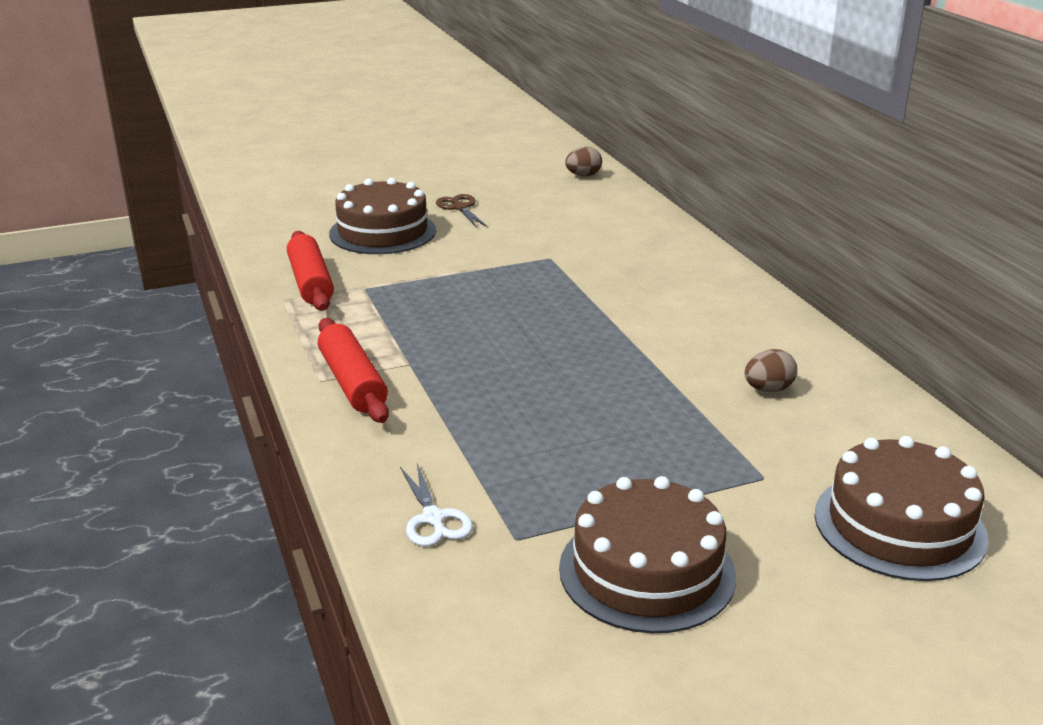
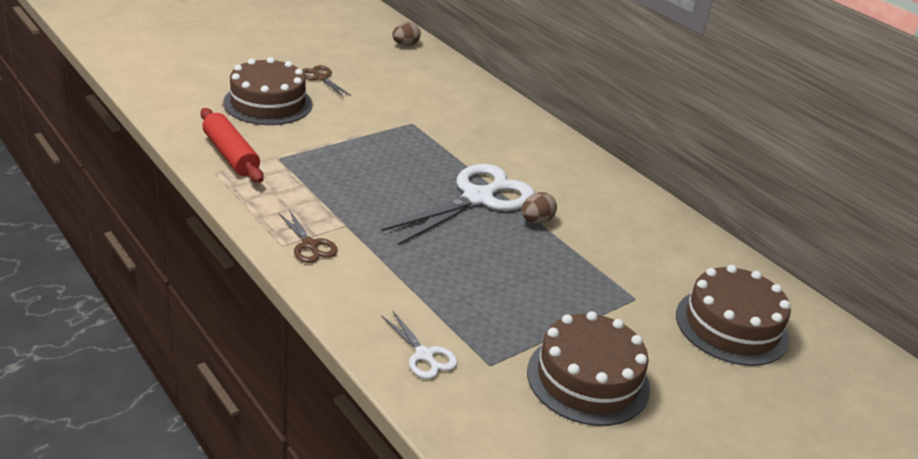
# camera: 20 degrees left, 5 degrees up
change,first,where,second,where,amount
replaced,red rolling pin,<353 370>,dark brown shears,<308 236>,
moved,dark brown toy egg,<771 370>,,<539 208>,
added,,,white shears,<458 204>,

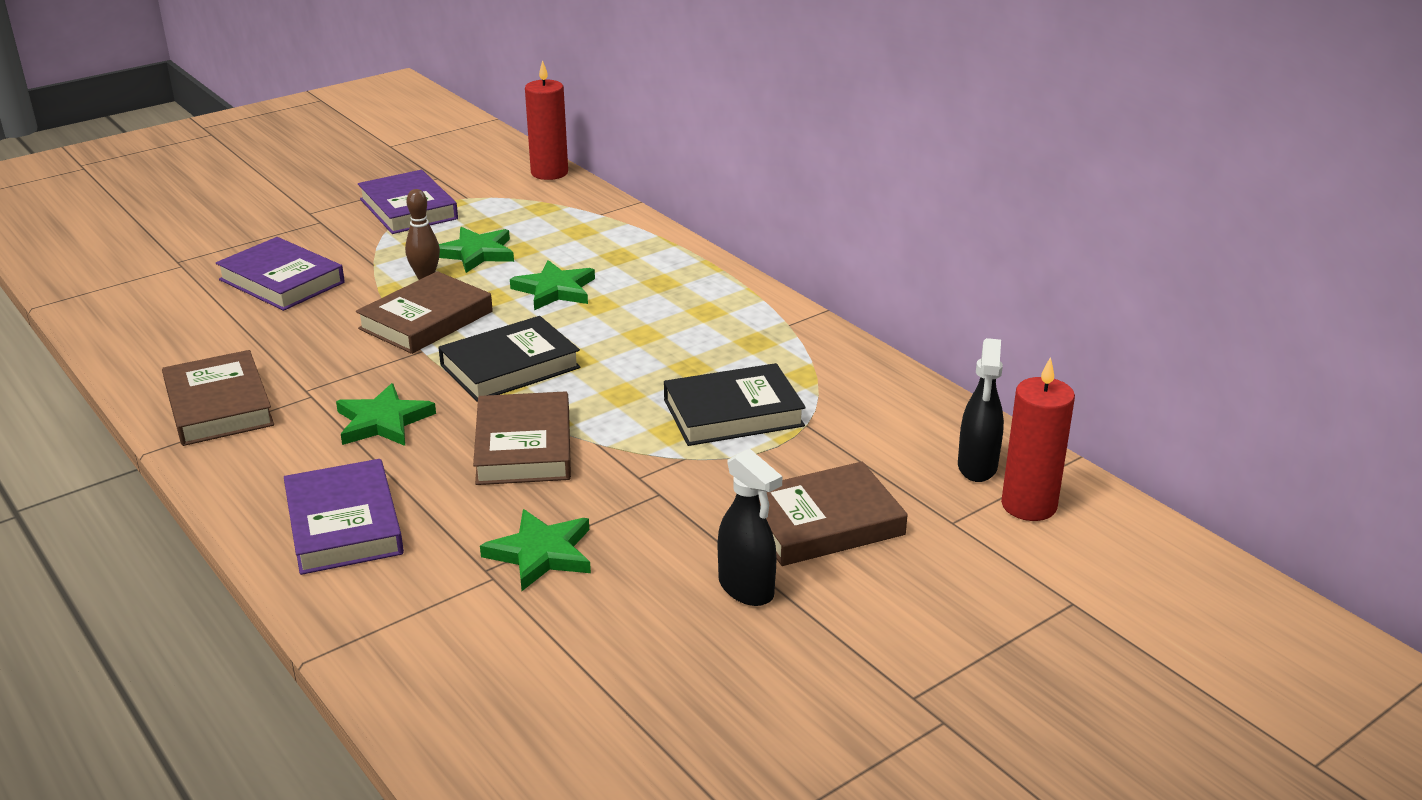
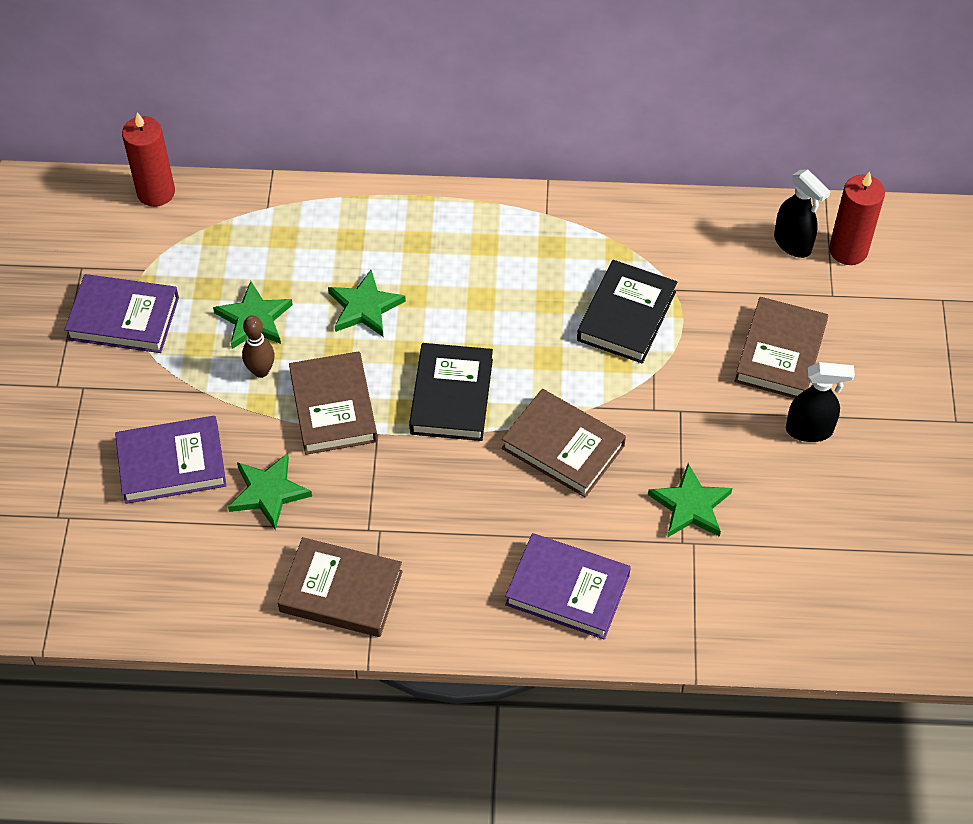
# camera: 50 degrees left, 25 degrees up
change,first,where,second,where,amount
moved,emerald five-pointed star,<386 414>,,<270 491>,

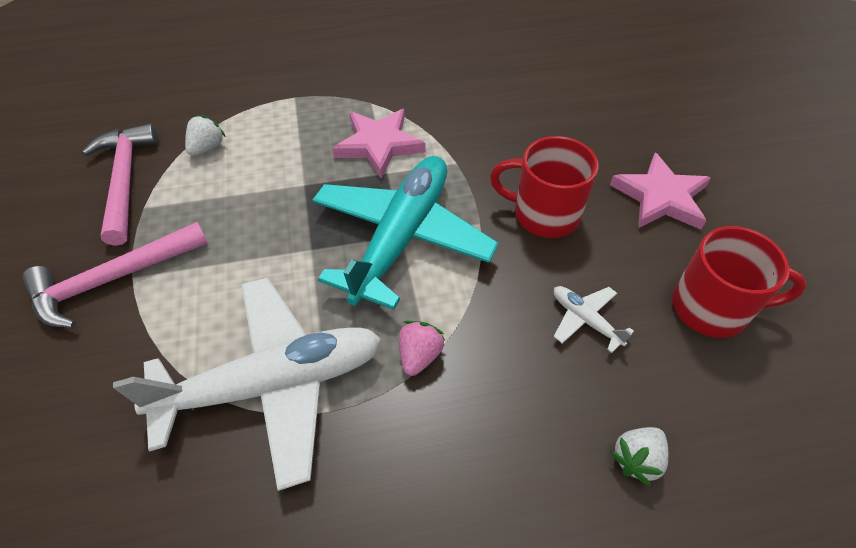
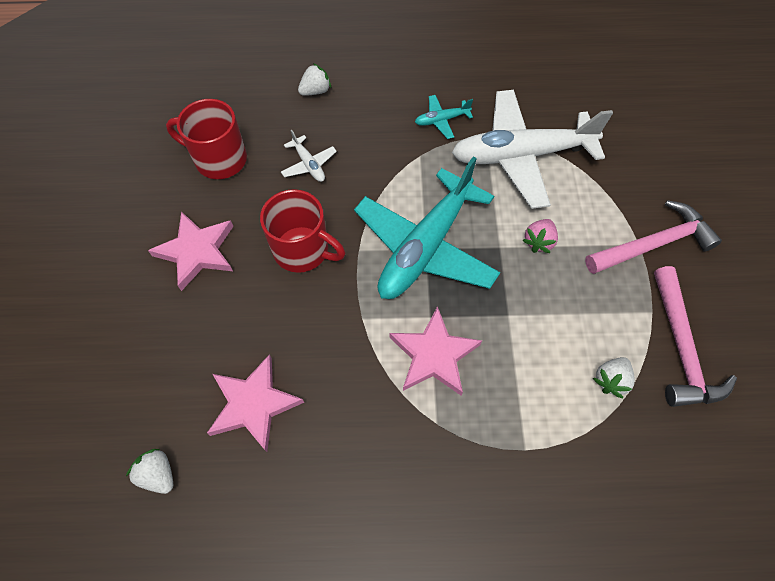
# camera: 170 degrees left, 10 degrees up
change,first,where,second,where,amount
moved,rose-pink berry,<422 348>,,<540 236>,
added,,,teal aeroplane,<444 117>,
added,,,rose-pink five-pointed star,<255 403>,
added,,,white berry,<149 471>,

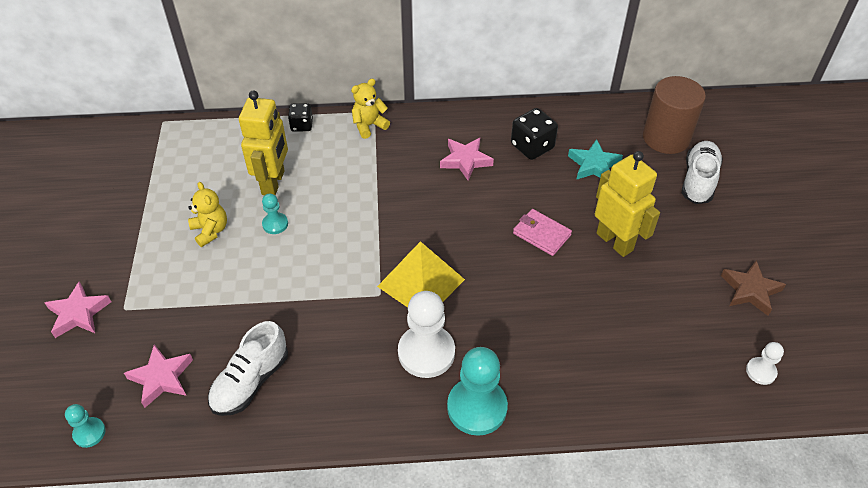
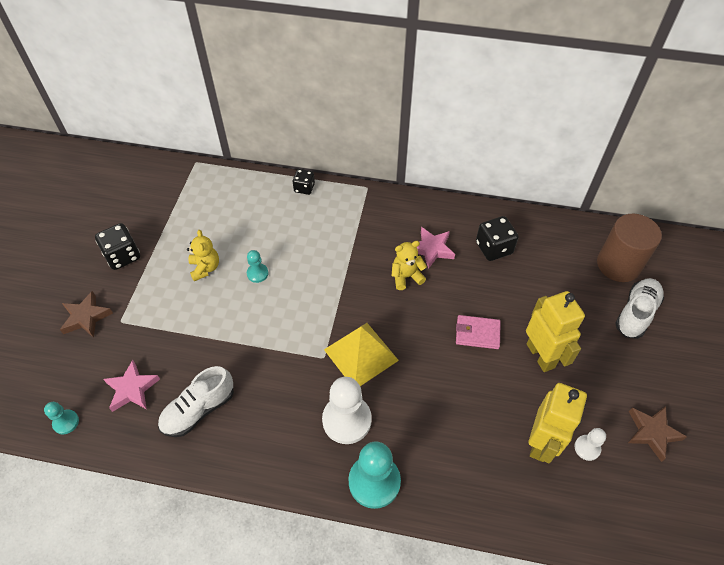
# camera: 15 degrees right, 5 degrees up
change,first,where,second,where,amount
moved,yellow stuffed bear,<370 109>,,<409 265>,
moved,yellow toy robot,<263 142>,,<558 423>,
removed,teal five-pointed star,<595 159>,,,
turned,rose-pink card wallet,<542 232>,,<478 332>,45 degrees counterclockwise
recoloured,rose-pink five-pointed star,<77 309>,dark brown five-pointed star,<86 314>,
moved,white chess pawn,<765 363>,,<590 444>,
added,,,jet-black dice,<117 246>,

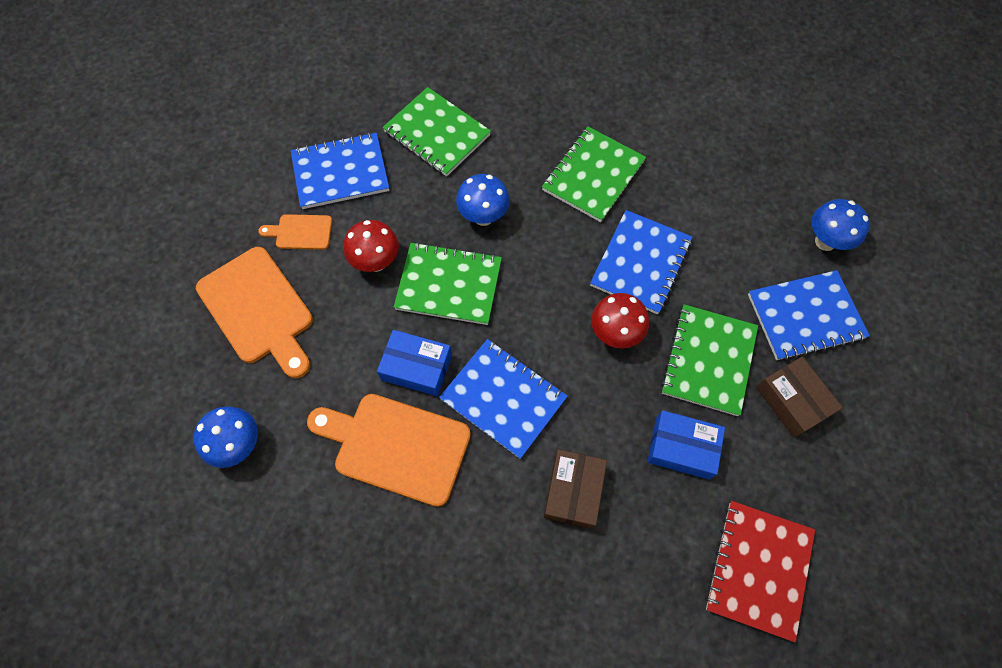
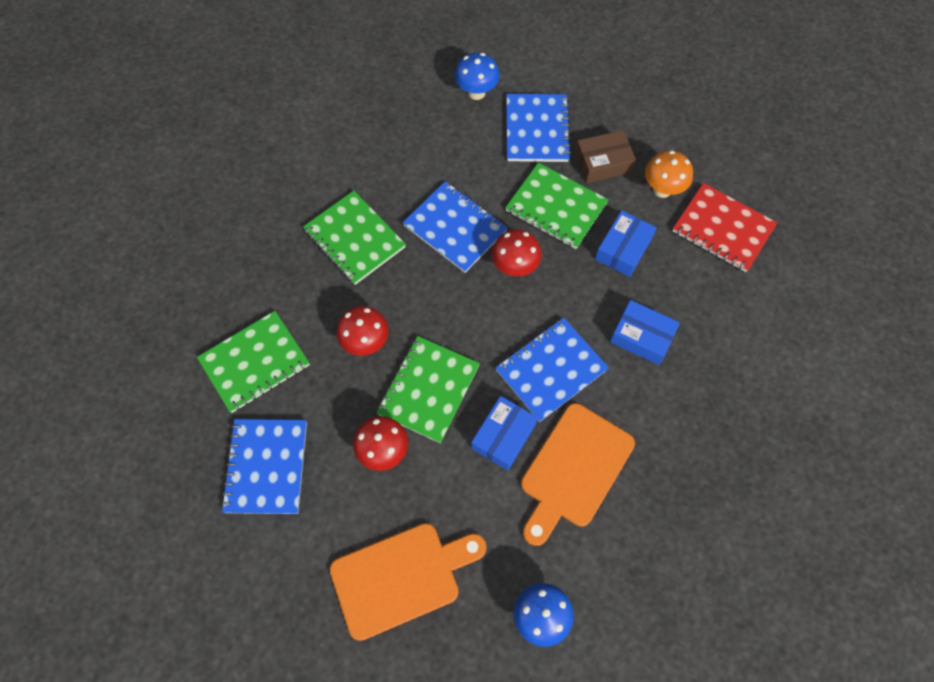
# camera: 75 degrees left, 0 degrees up
change,first,where,second,where,amount
recoloured,royal blue fungus,<483 200>,red fungus,<363 331>,
removed,orange chopping board,<295 232>,,,
recoloured,dark brown box,<575 489>,royal blue box,<645 332>,
added,,,orange fungus,<669 174>,

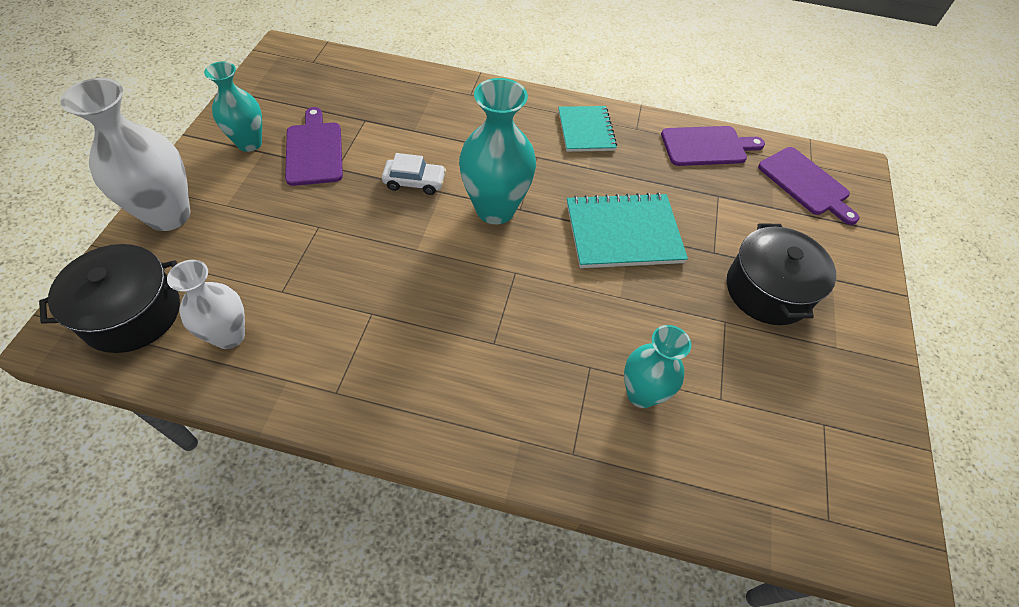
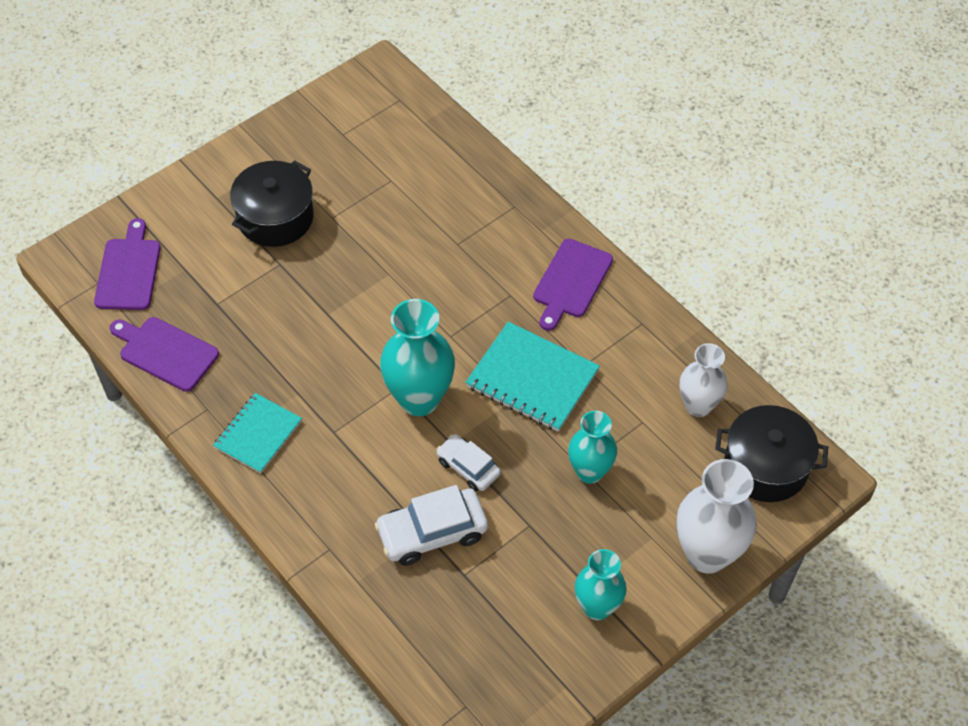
# camera: 140 degrees left, 0 degrees up
change,first,where,second,where,amount
moved,violet chopping board,<314 146>,,<573 285>,
moved,teal notepad,<627 230>,,<532 377>,
moved,teal tall vase,<657 366>,,<592 447>,
added,,,white toy car,<431 525>,

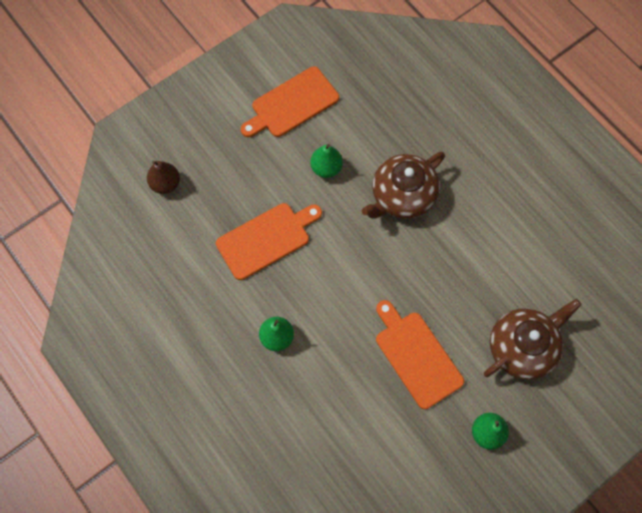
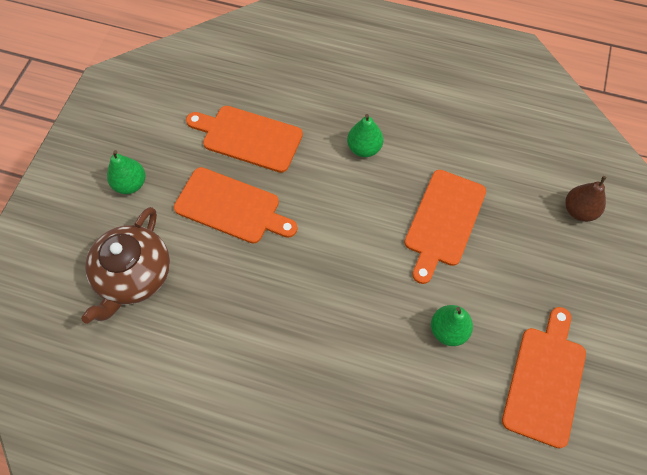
# camera: 145 degrees right, 5 degrees down
change,first,where,second,where,amount
removed,dark brown tea pot,<403 185>,,,
added,,,orange chopping board,<244 139>,

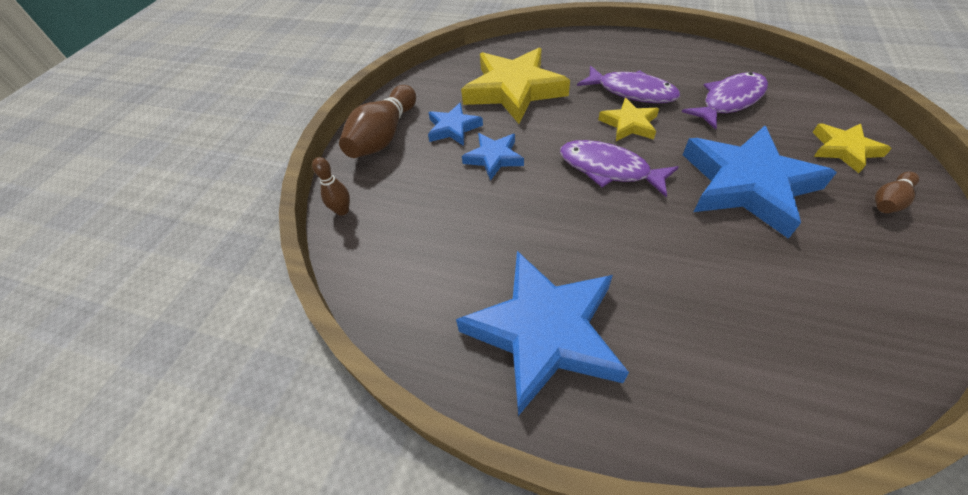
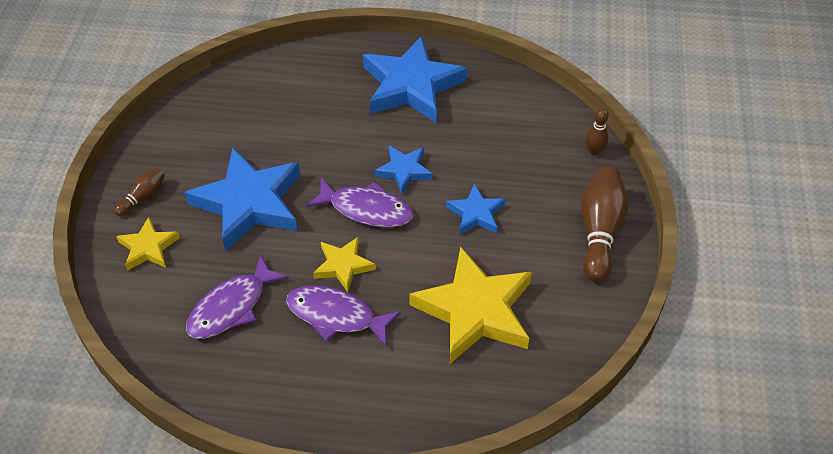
# camera: 165 degrees right, 0 degrees up
change,first,where,second,where,amount
moved,royal blue five-pointed star,<455 124>,,<403 170>,

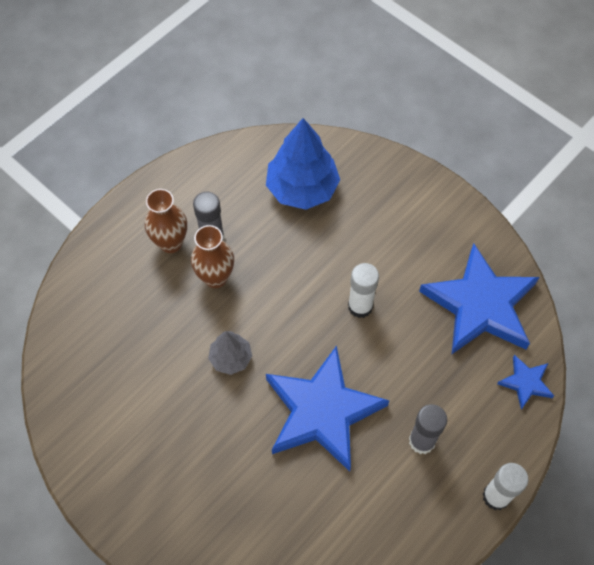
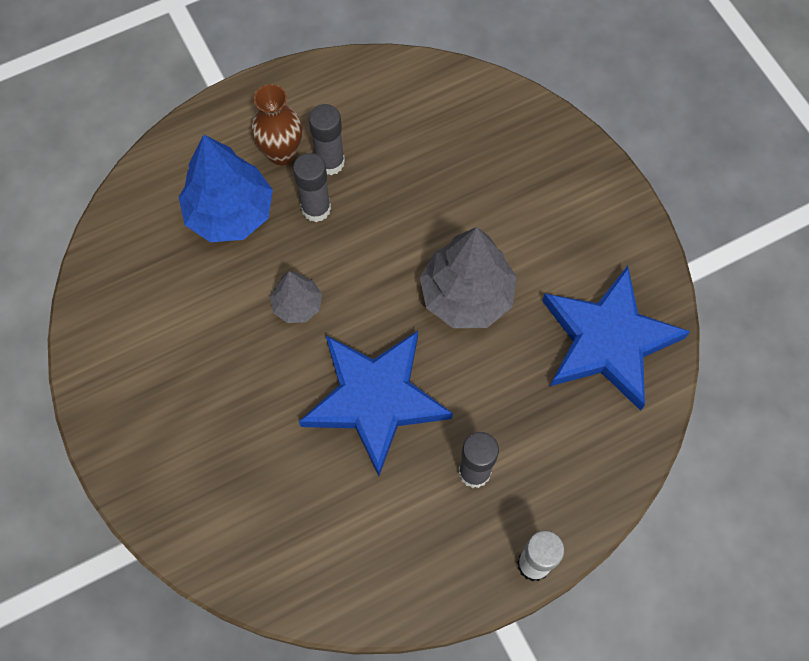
# camera: 20 degrees right, 5 degrees up
change,first,where,second,where,amount
moved,royal blue toy tree,<303 164>,,<226 188>,
replaced,dark brown tall vase,<212 256>,ash-grey glue stick,<312 187>,
replaced,white glue stick,<363 290>,ash-grey toy tree,<468 277>,
removed,royal blue five-pointed star,<525 382>,,,

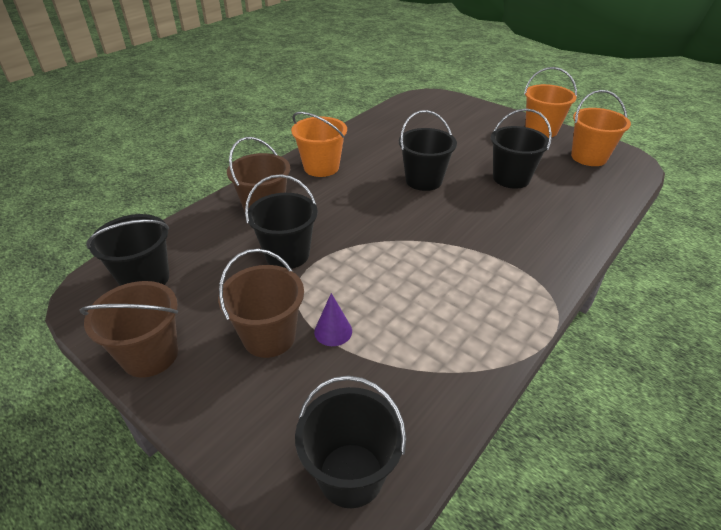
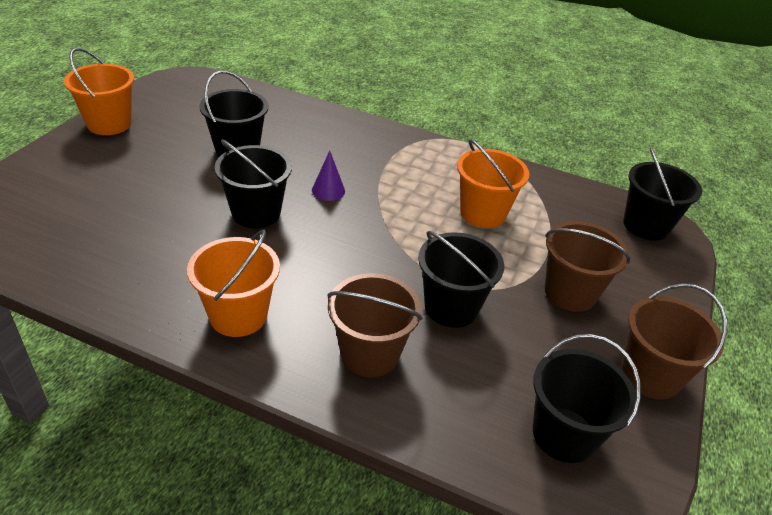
# camera: 110 degrees left, 0 degrees up
change,first,where,second,where,amount
moved,orange pail,<601 128>,,<493 183>,
moved,violet solid cone,<333 319>,,<328 176>,

